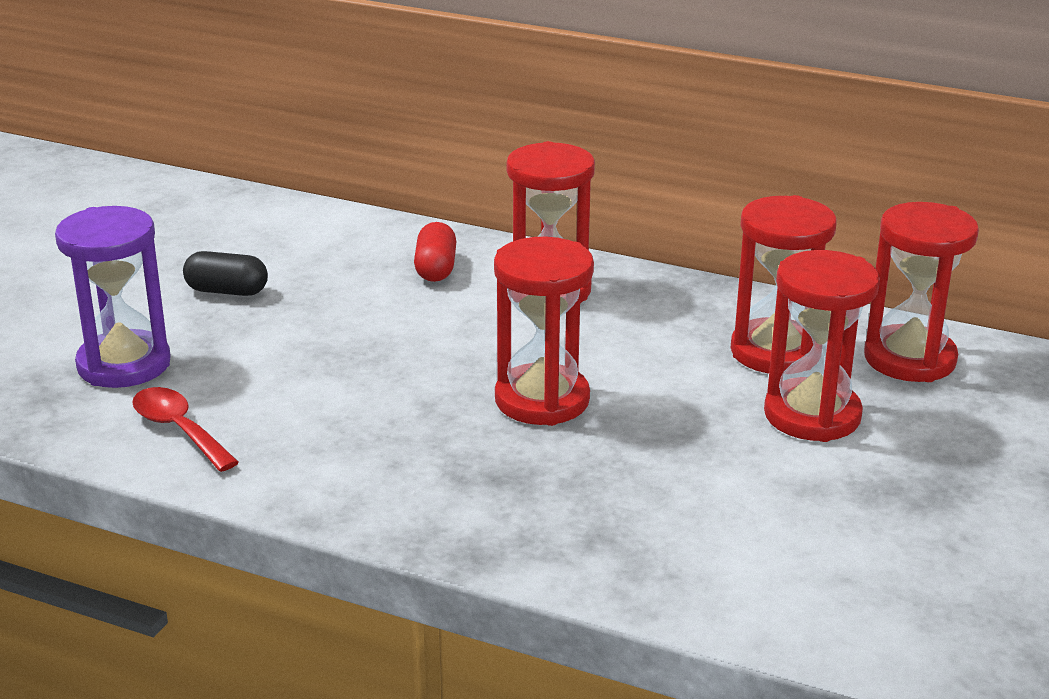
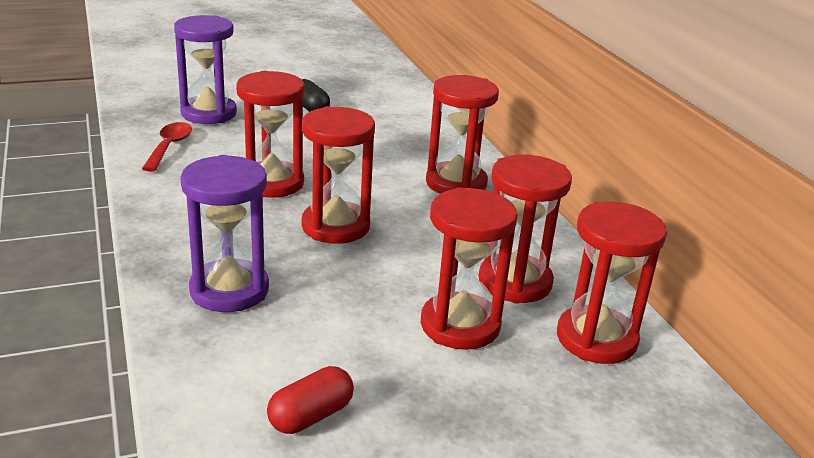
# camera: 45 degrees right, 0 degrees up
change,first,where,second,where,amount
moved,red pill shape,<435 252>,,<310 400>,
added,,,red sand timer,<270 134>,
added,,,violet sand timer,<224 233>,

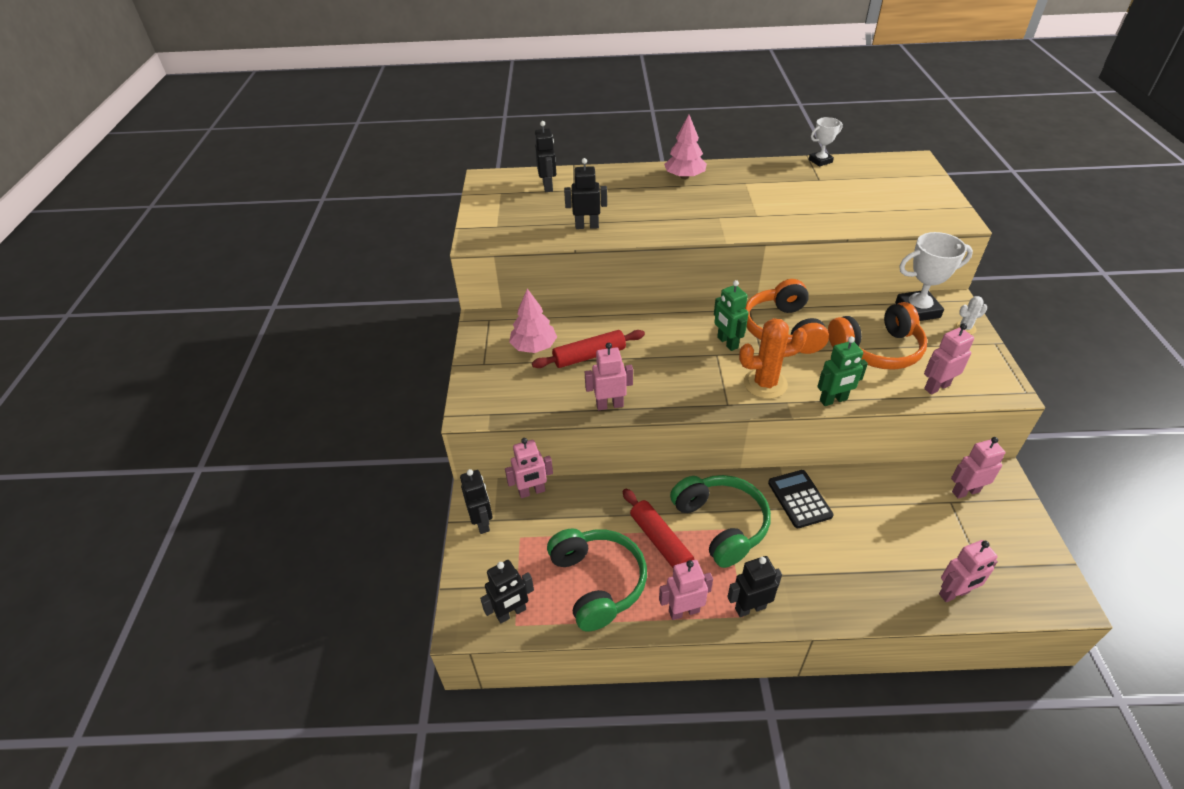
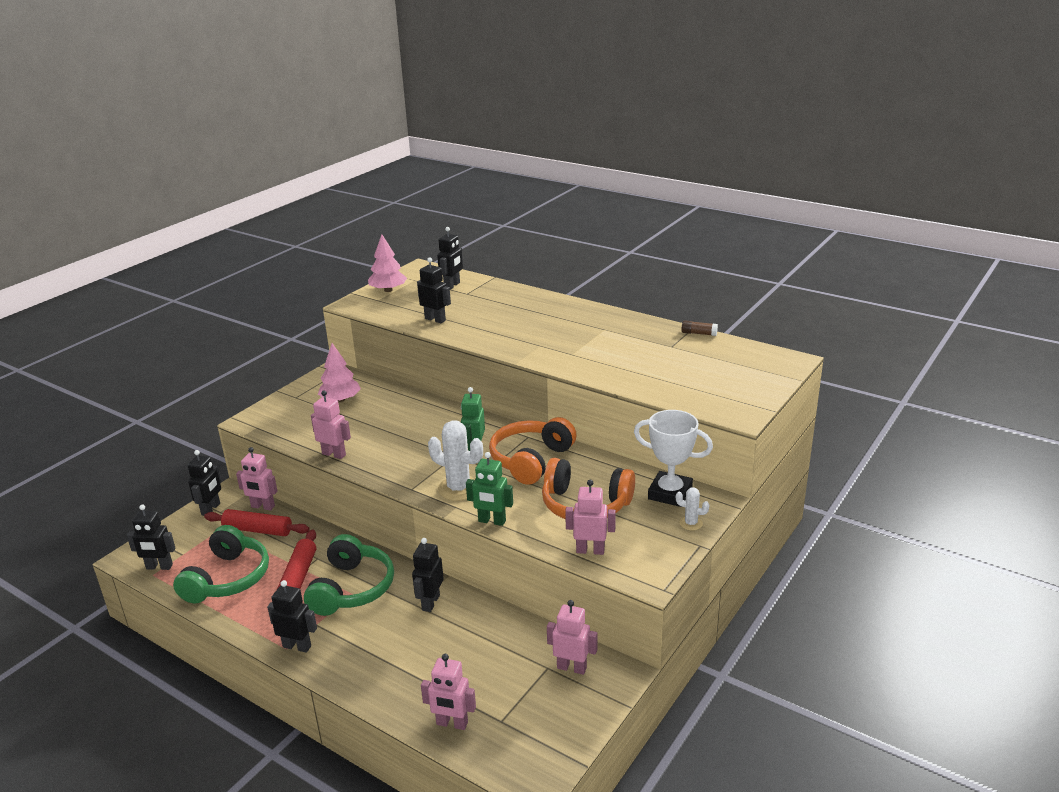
# camera: 35 degrees right, 15 degrees down
change,first,where,second,where,amount
moved,rose-pink toy tree,<685 147>,,<387 263>,
replaced,white trophy,<826 142>,dark brown glue stick,<699 328>,
recoloured,orange prickly plant,<773 358>,white prickly plant,<455 461>,
moved,red rolling pin,<588 349>,,<257 522>,
replaced,jet-black adding machine,<800 499>,jet-black toy robot,<428 575>,
removed,rose-pink toy robot,<686 590>,,,

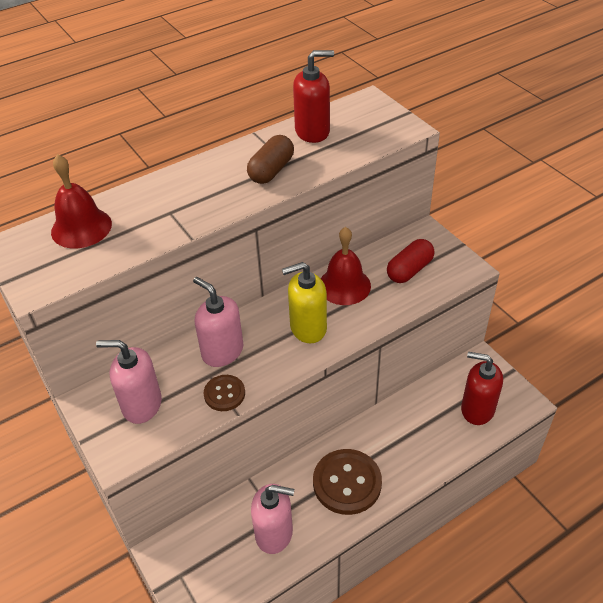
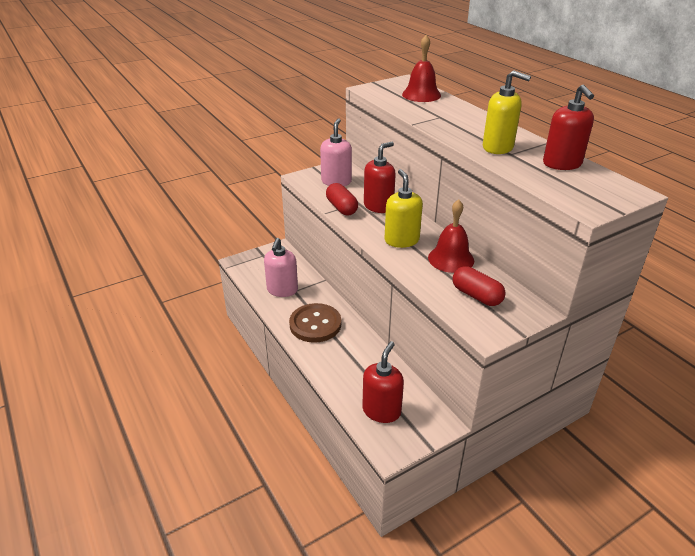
# camera: 90 degrees right, 10 degrees down
change,first,where,second,where,amount
replaced,dark brown pill shape,<270 159>,yellow soap pump,<507 112>,
recoloured,rose-pink soap pump,<218 322>,red soap pump,<380 177>,
replaced,dark brown button,<224 393>,red pill shape,<342 199>,

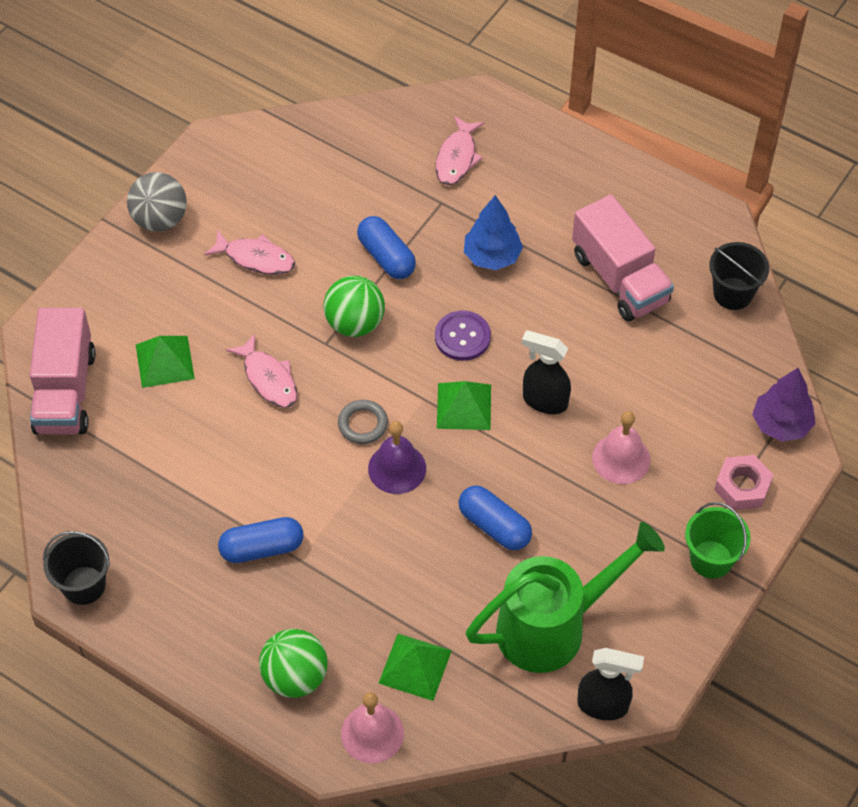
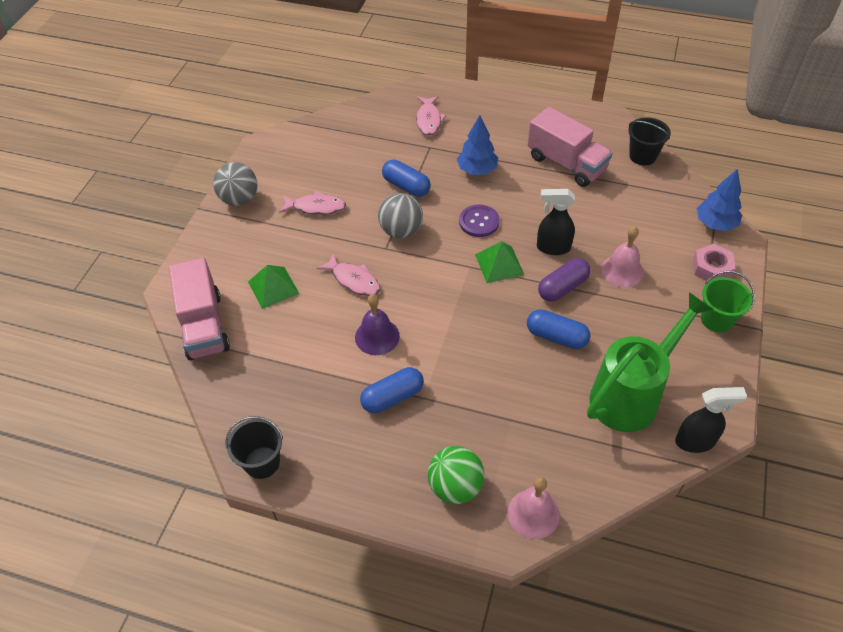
# camera: 15 degrees left, 5 degrees down
change,first,where,second,where,amount
recoloured,emerald sphere,<354 306>,ash-grey sphere,<400 215>,
recoloured,violet toy tree,<783 405>,royal blue toy tree,<719 200>,
removed,ash-grey torus,<363 422>,,,
moved,violet bell,<397 457>,,<377 324>,
removed,emerald solid pyramid,<415 667>,,,
added,,,violet pill shape,<564 280>,

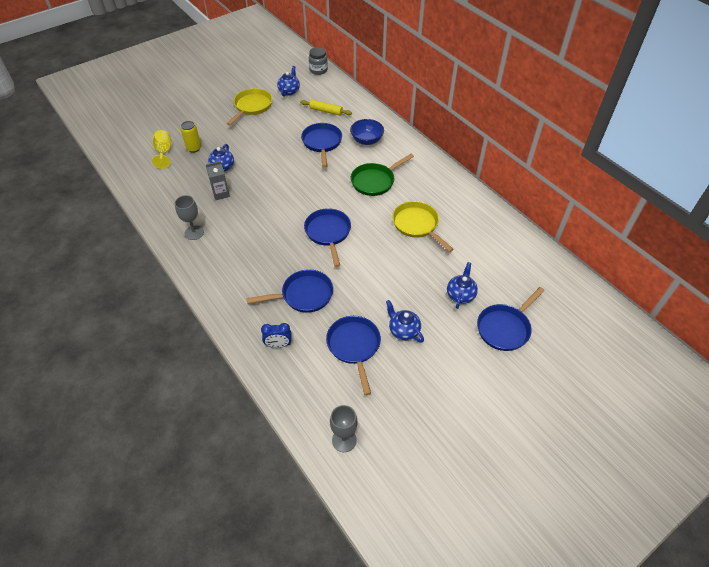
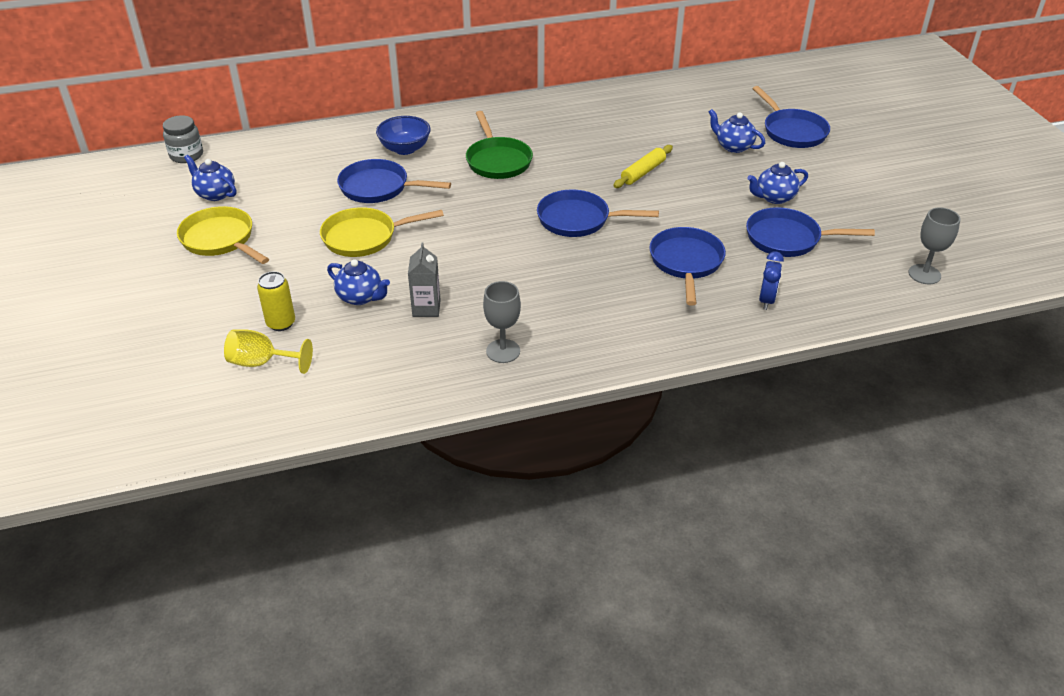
# camera: 70 degrees left, 10 degrees down
change,first,where,second,where,amount
moved,yellow rolling pin,<326 107>,,<643 166>,
moved,yellow skillet,<423 226>,,<382 232>,

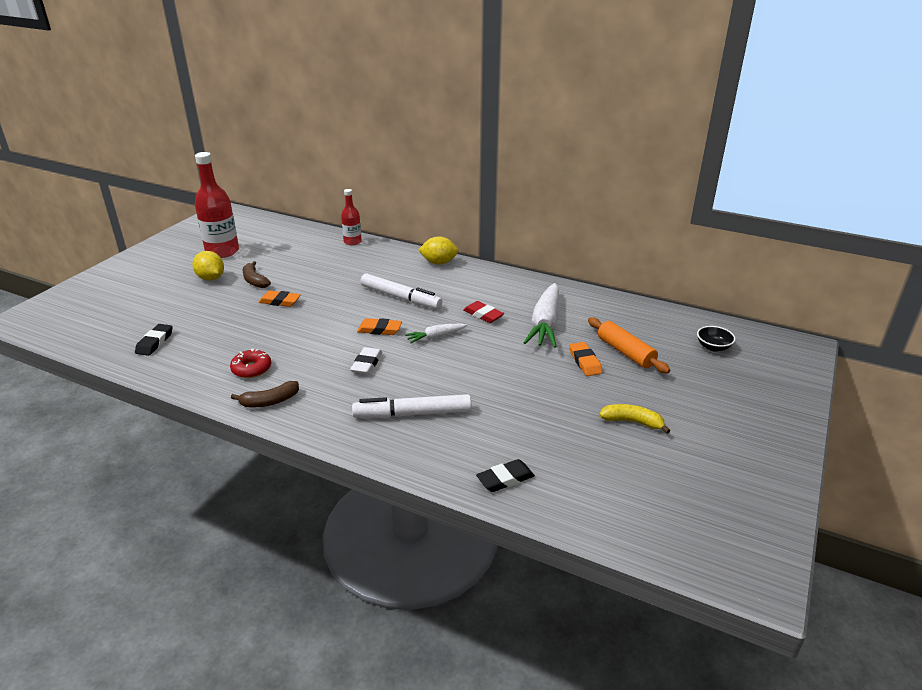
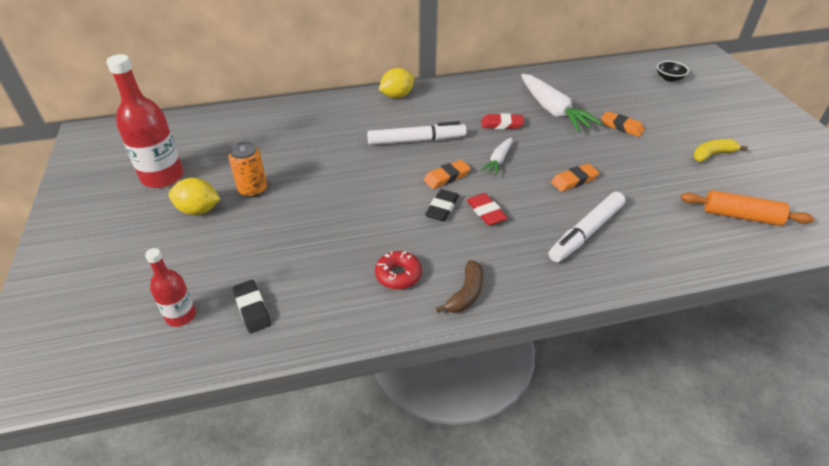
# camera: 40 degrees left, 10 degrees up
change,first,where,second,where,amount
moved,red bottle,<351 217>,,<170 287>,
replaced,dark brown banana,<257 274>,orange tin,<248 170>,
moved,orange gum eraser,<279 298>,,<575 178>,
moved,orange rolling pin,<629 345>,,<747 208>,
recoloured,white gum eraser,<366 361>,red gum eraser,<487 209>,
moved,jet-black gum eraser,<505 475>,,<442 205>,

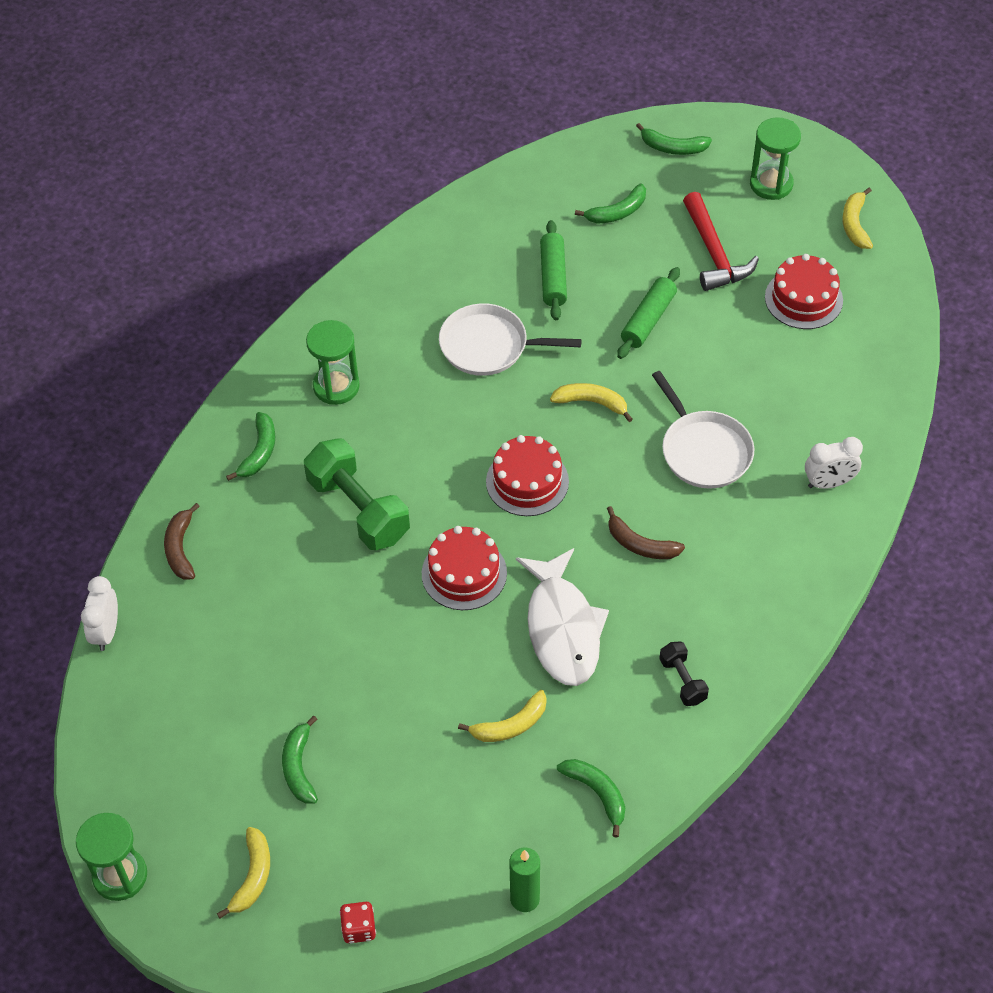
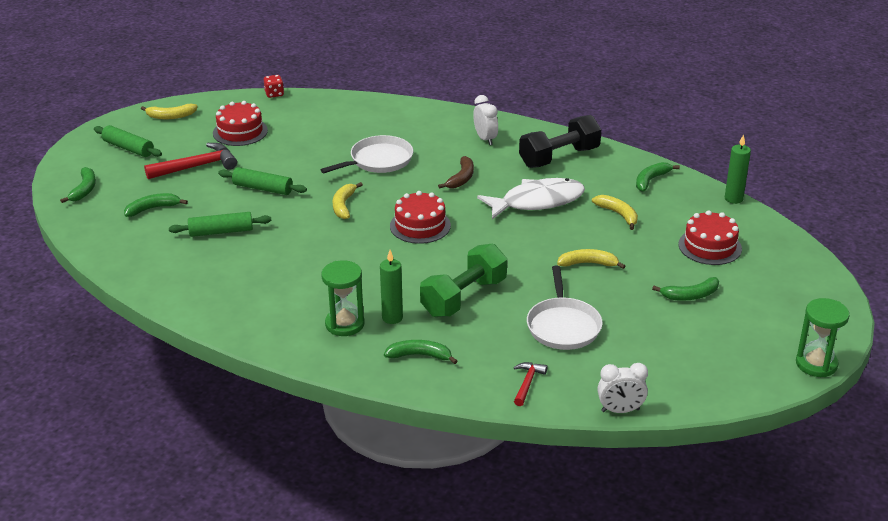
# camera: 100 degrees left, 20 degrees down
change,first,where,second,where,amount
replaced,emerald sand timer,<775 158>,emerald rolling pin,<128 141>,
turned,emerald banana,<610 203>,,<156 205>,75 degrees counterclockwise
moved,white skillet,<510 339>,,<565 308>,
moved,white alarm clock,<834 463>,,<485 120>,
replaced,dark brown banana,<182 541>,red claw hammer,<530 384>,
moved,red layer cake,<464 568>,,<710 237>,
resized,jet-black dumbbell,<684 673>,,<560 141>,x2.00
moved,yellow banana,<243 872>,,<591 259>,
moved,red dice,<358 922>,,<274 86>,
added,,,emerald pillar candle,<391 287>,

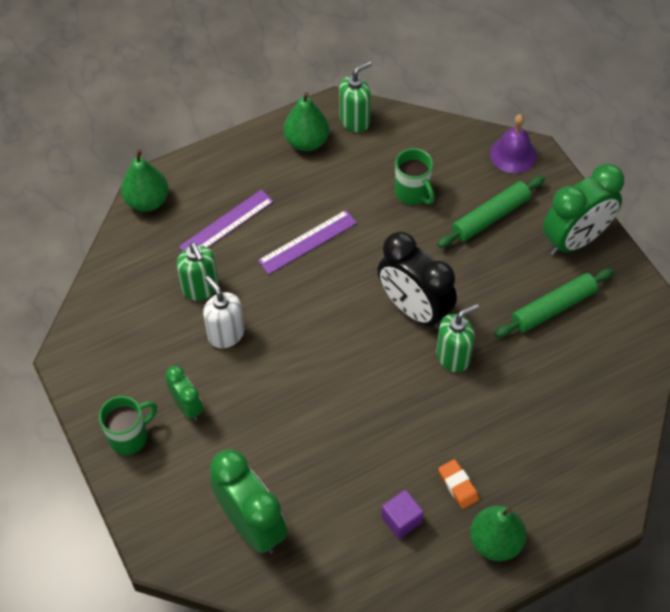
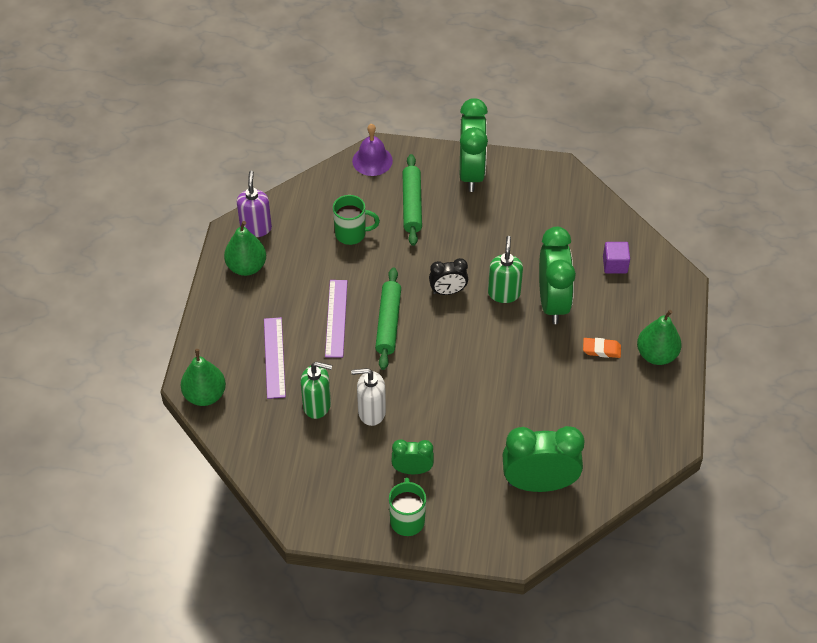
# camera: 55 degrees left, 5 degrees down
change,first,where,second,where,amount
recoloured,emerald soap pump,<355 96>,violet soap pump,<254 204>,
resized,jet-black alarm clock,<417 280>,,<448 276>,x0.54
moved,emerald rolling pin,<554 303>,,<388 318>,
moved,violet cube,<402 514>,,<616 257>,
added,,,emerald alarm clock,<557 275>,

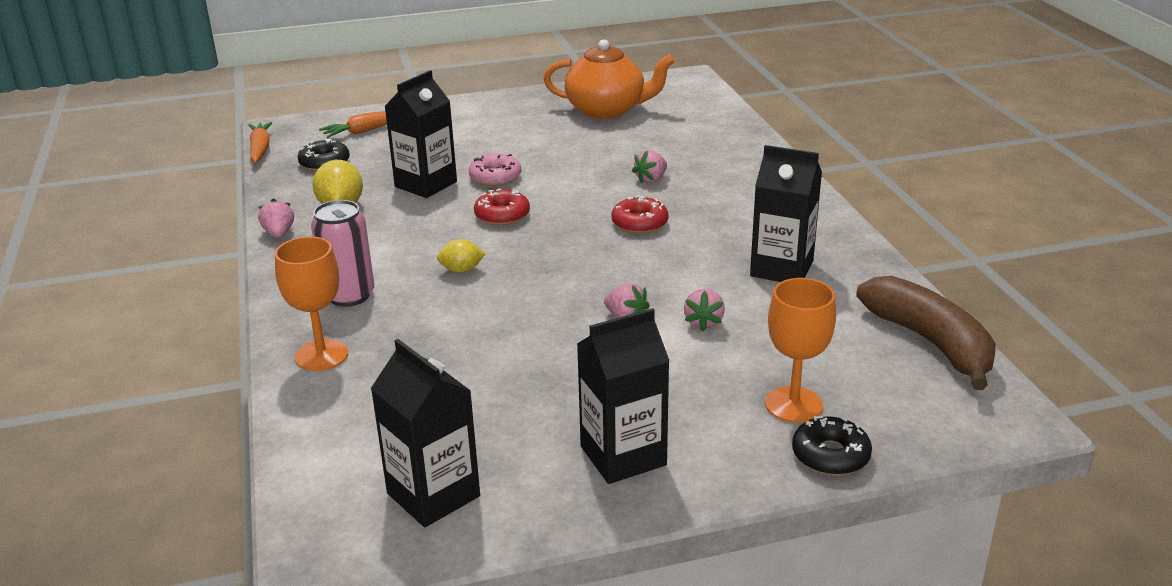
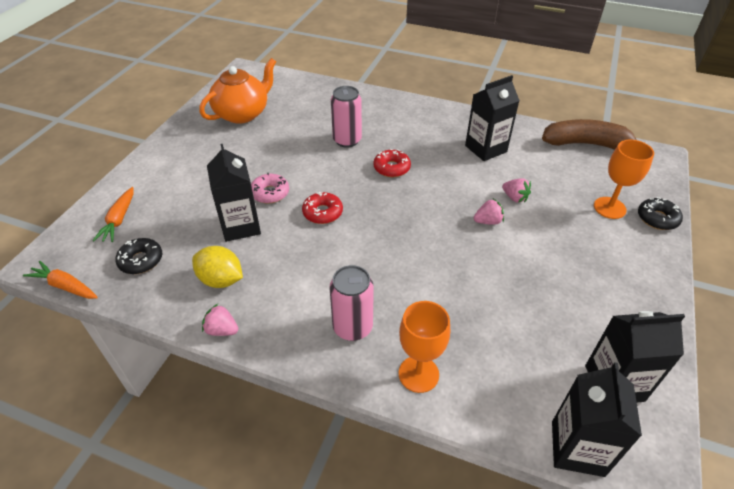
# camera: 55 degrees left, 15 degrees up
change,first,where,second,where,amount
replaced,rose-pink berry,<649 167>,rose-pink tin,<346 117>,
removed,yellow citrus fruit,<461 256>,,,
moved,jet-black carton,<623 396>,,<597 419>,

